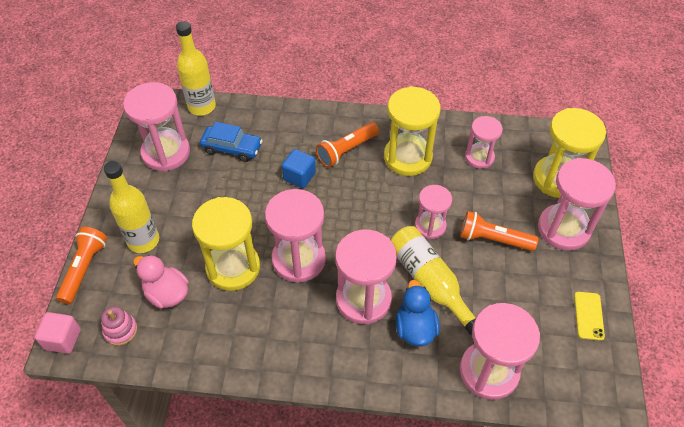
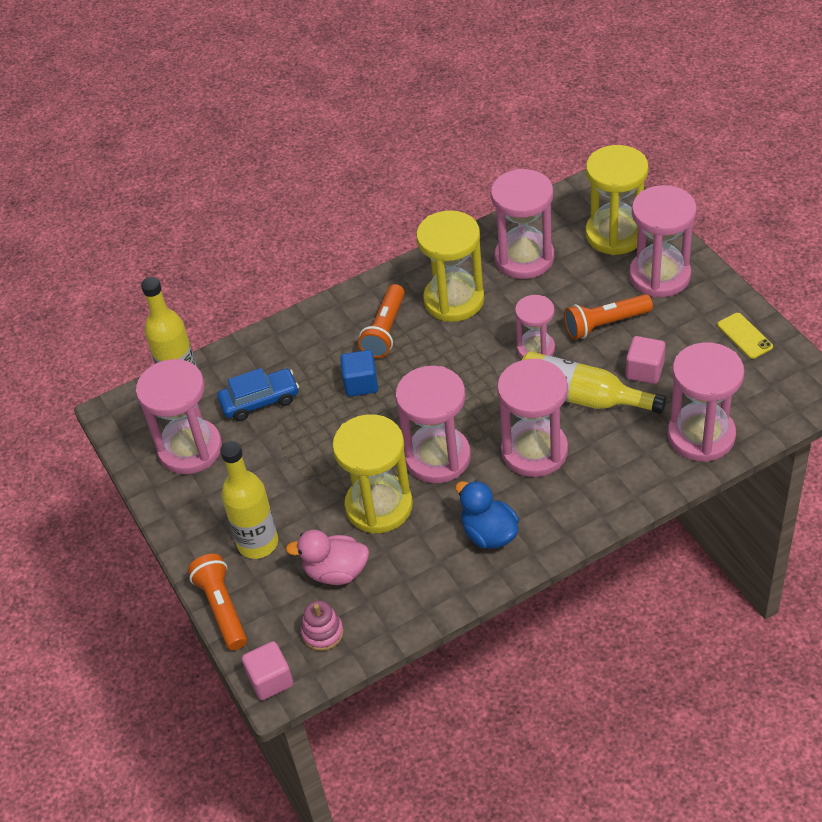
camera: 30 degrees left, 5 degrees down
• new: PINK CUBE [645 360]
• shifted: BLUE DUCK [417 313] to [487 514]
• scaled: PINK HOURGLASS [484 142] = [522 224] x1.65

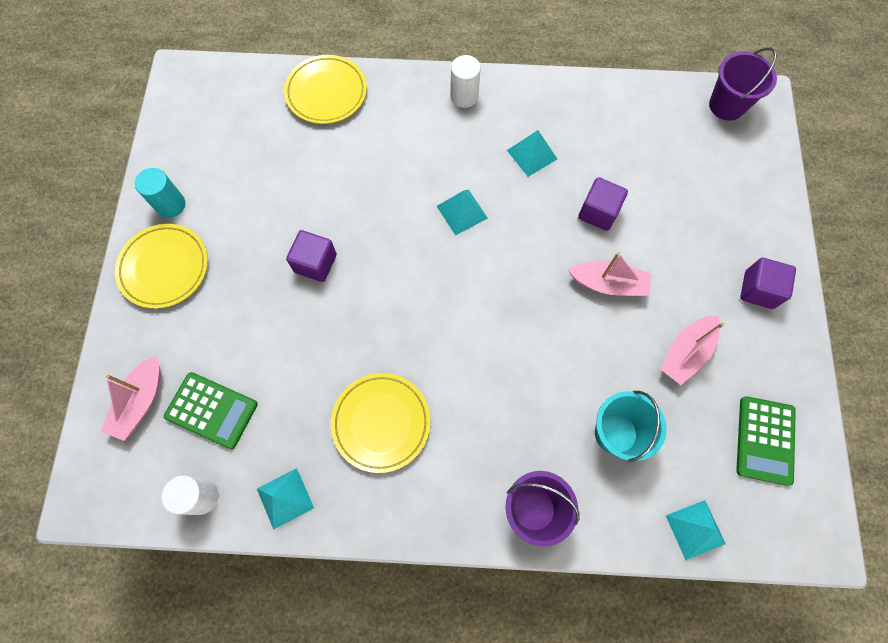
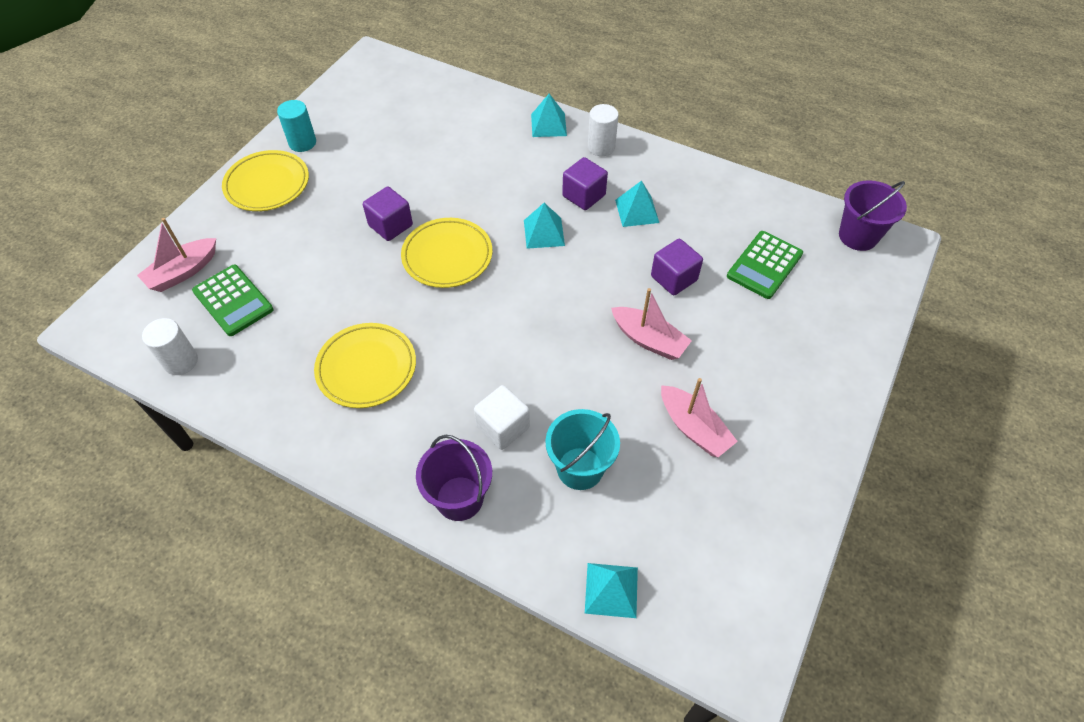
camera: 25 degrees right, 15 degrees down
• new: WHITE CUBE [502 417]
• shifted: TURQUOISE PYRAMID [285 499] to [549 115]
• shifted: YELLOW PLATE [325 89] to [446 253]
• shifted: GREEN CALCULATOR [766 441] to [765 265]
• shifted: PURPLE CUBE [768 283] to [585 183]
• rotated: PINK BOAT [692 350] = [699 417] 105 degrees counterclockwise

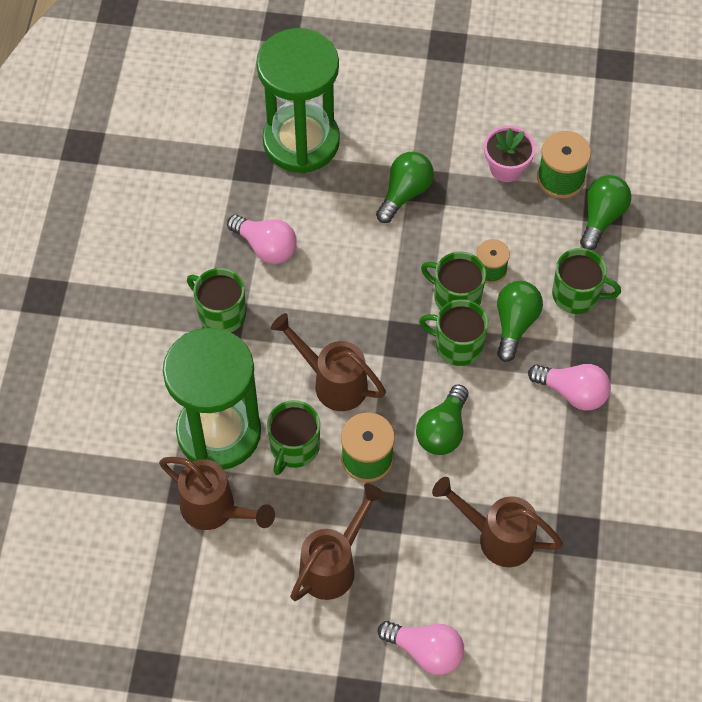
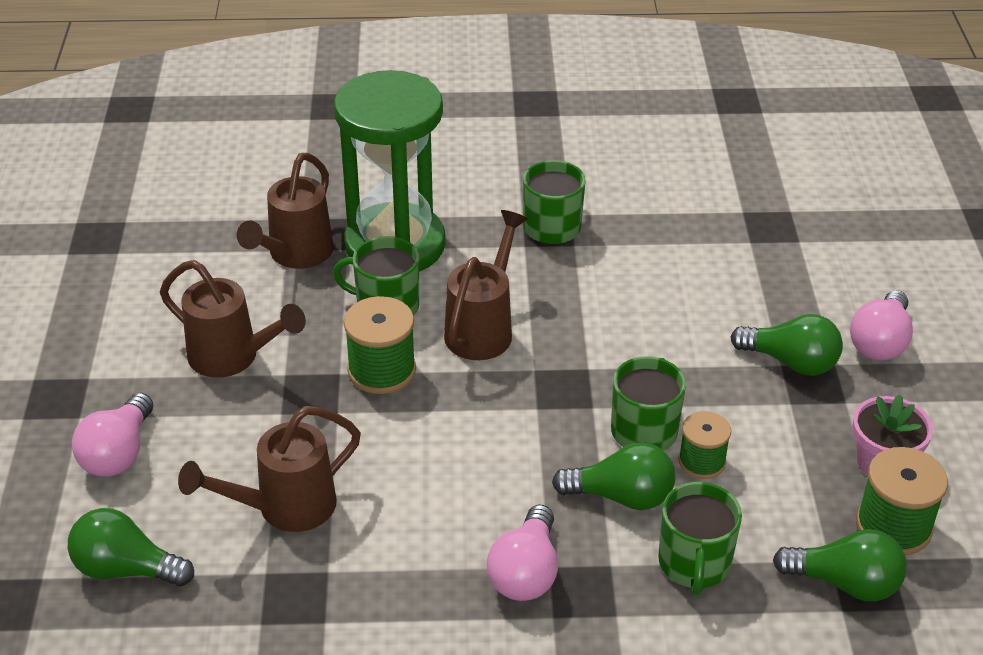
camera: 80 degrees right, 20 degrees down
• gone: GREEN HOURGLASS [298 100]
• gone: GREEN MUG [453 332]
• shifted: PINK LIGHT BULB [262 239] to [881 325]
• shifted: GREEN LIGHT BULB [442 420] to [131 547]
• rotated: BROWN WATERING CAN [497 522] = [269 469] 135 degrees counterclockwise

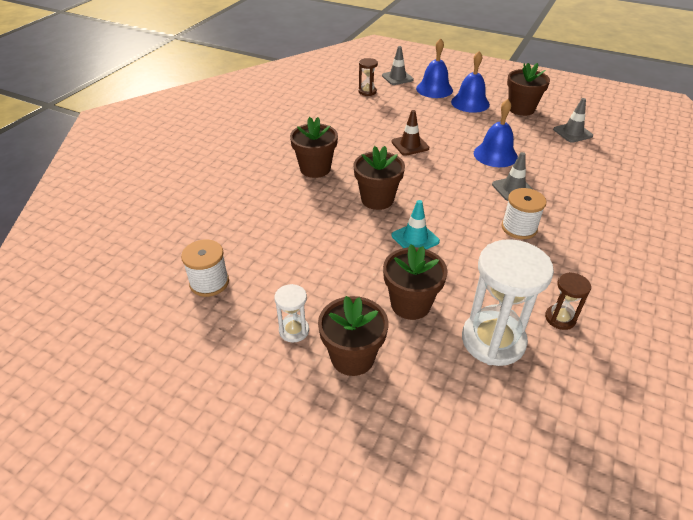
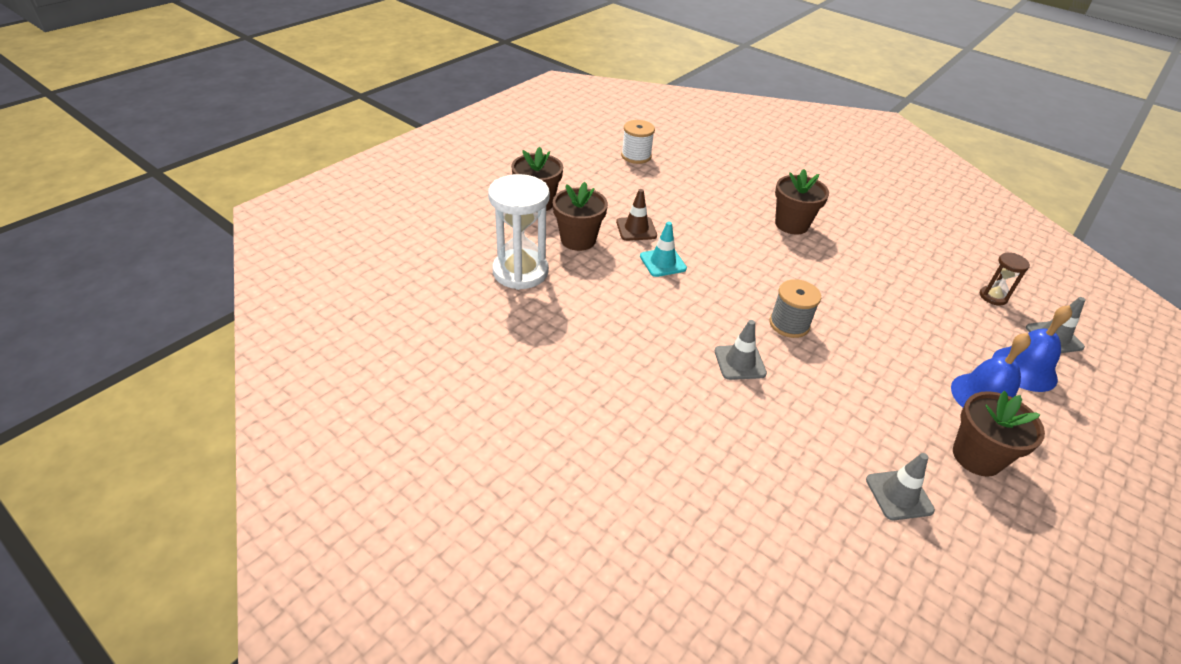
camera: 100 degrees right, 0 degrees up
• gone: WHITE HOURGLASS [291 313]
• gone: BROWN FLOWER POT [379 178]
• gone: BLUE BELL [496 133]
• gone: WHITE SPOOL [524 213]
• gone: BROWN HOURGLASS [568 301]
• new: GREY SPOOL [795 308]
• shifted: BROWN TRAFFIC CONE [410 133] to [636 215]

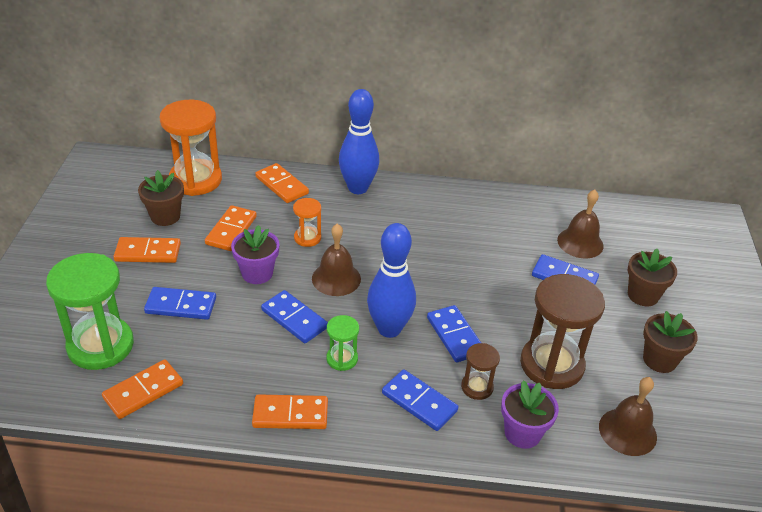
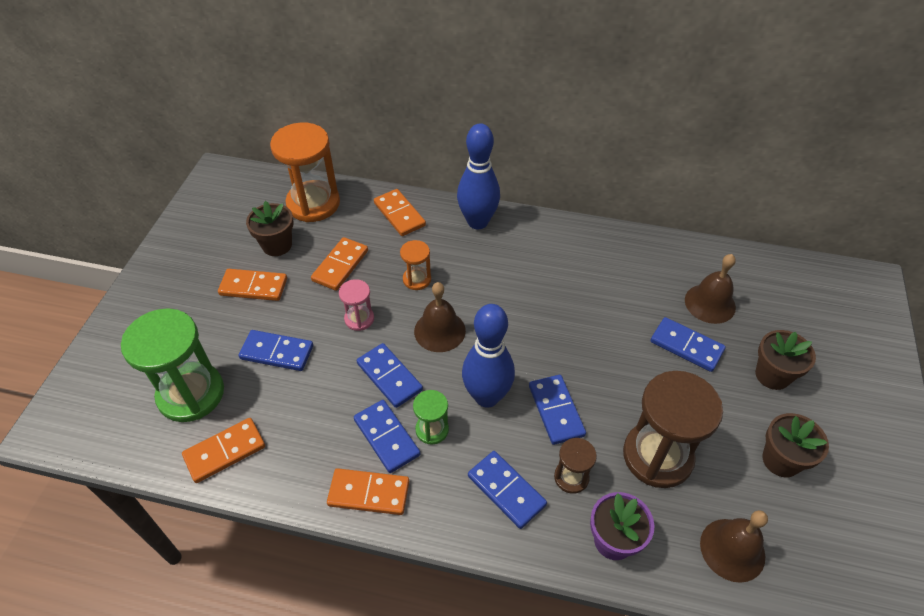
camera: 10 degrees right, 10 degrees up
• new: BLUE DOMINO [387 436]
• swapped: PURPLE FLOWER POT [255 254] to PINK HOURGLASS [356 305]

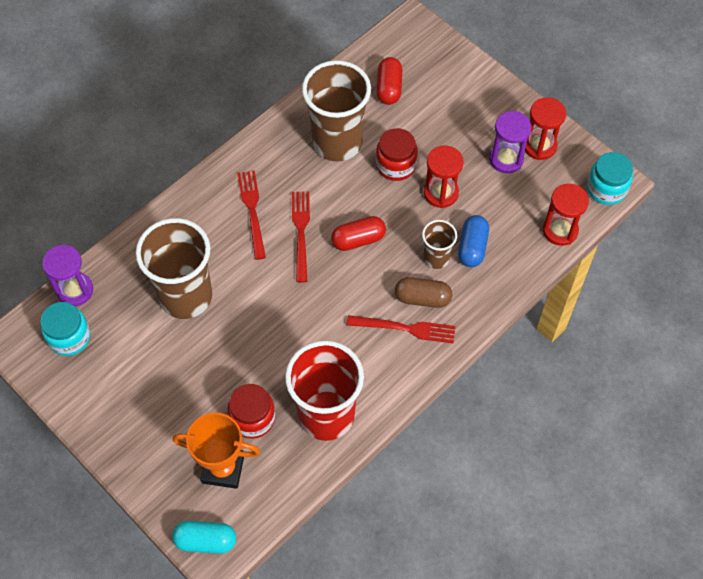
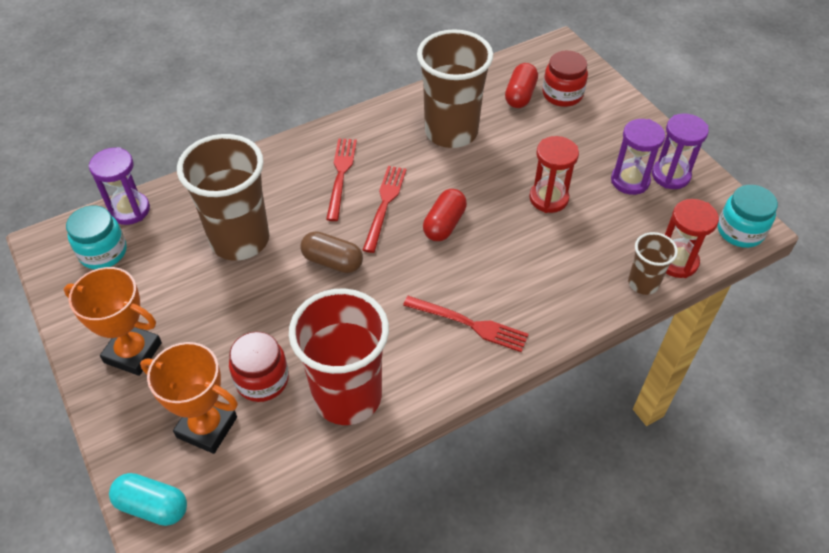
camera: 15 degrees right, 10 degrees down
• gone: BLUE CAPSULE [473 241]
• new: ORANGE TROPHY [113 321]
• shifted: RED JAR [397 154] to [565 79]
• shifted: BROWN CAPSULE [423 292] to [331 252]
• shifted: BROWN CUP [439 244] to [653 263]
• repainted: RED HOURGLASS [545 128] to PURPLE HOURGLASS [680 151]
• rotated: RED CAPSULE [358 233] = [445 215] 60 degrees counterclockwise

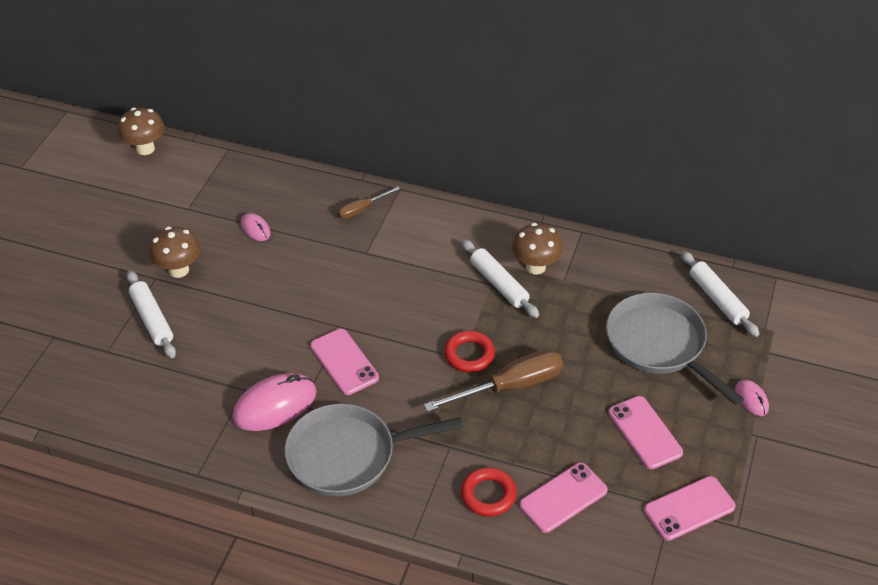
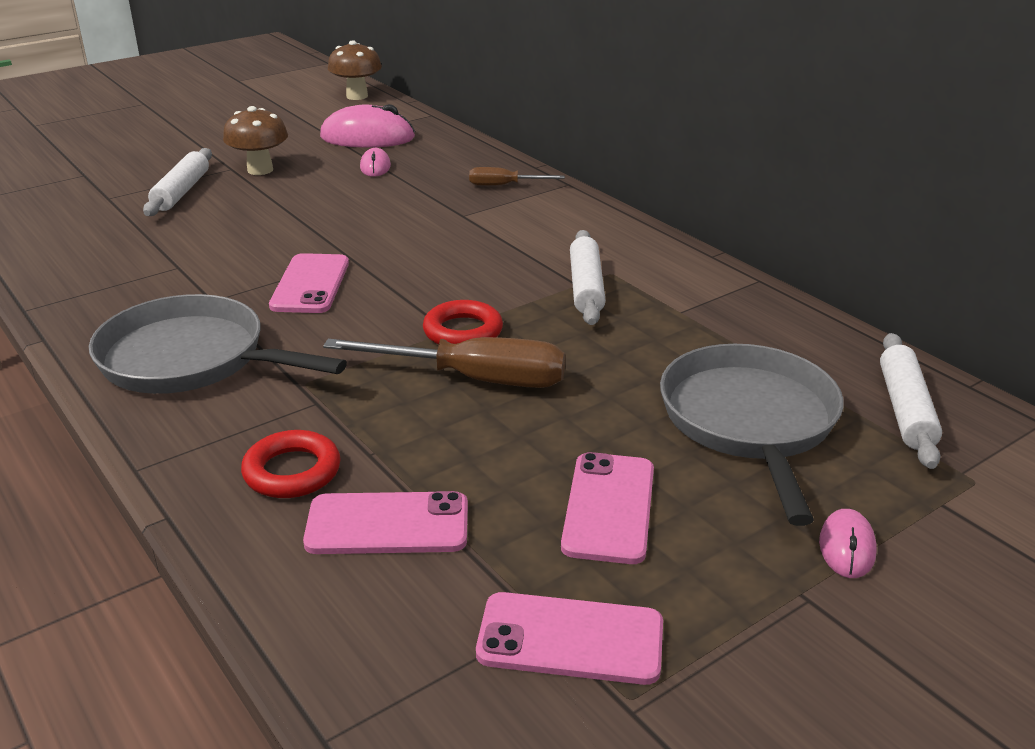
camera: 35 degrees right, 15 degrees down
• gone: BROWN MUSHROOM [537 249]
• shifted: PINK MOUSE [274 402] to [367 126]

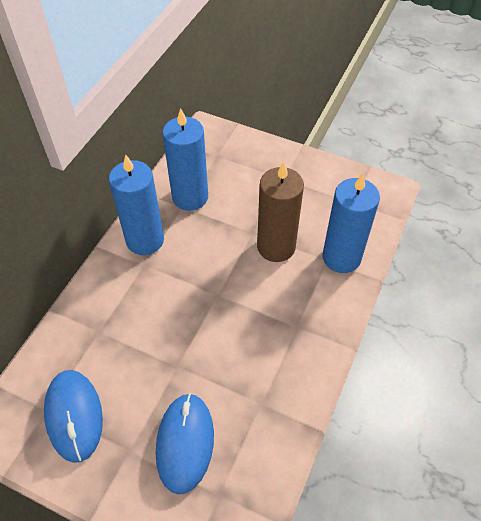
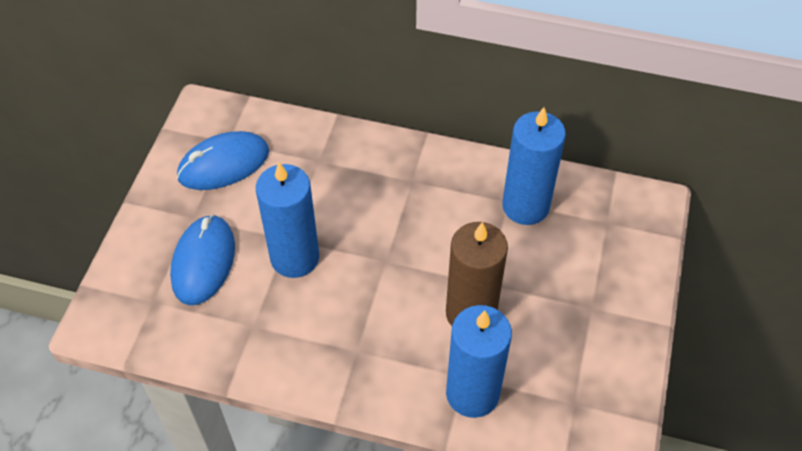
camera: 80 degrees right, 0 degrees up
• shifted: BLUE CANDLE [136 204] to [287 220]
• rotated: BLUE MOUSE [185 444] = [202 259] 75 degrees counterclockwise

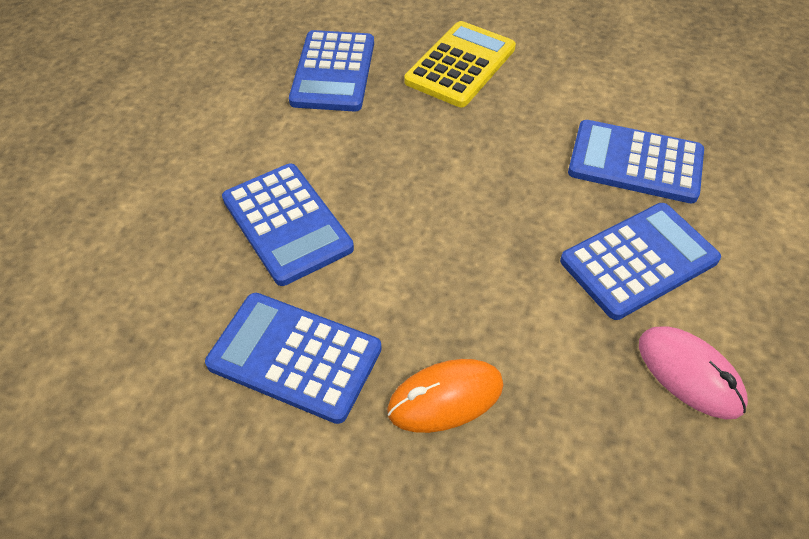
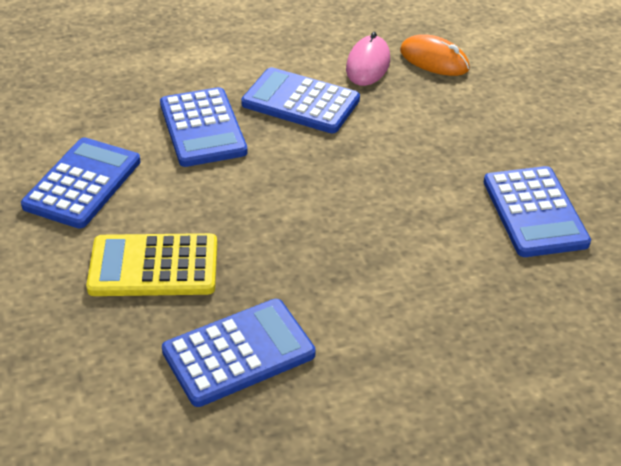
camera: 125 degrees left, 10 degrees down
• shifted: BLUE CALCULATOR [288 225] to [80 183]
• shifted: ORANGE MOUSE [445 396] to [435 55]

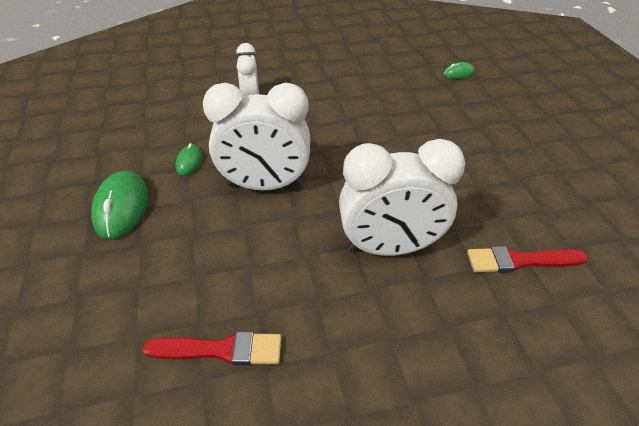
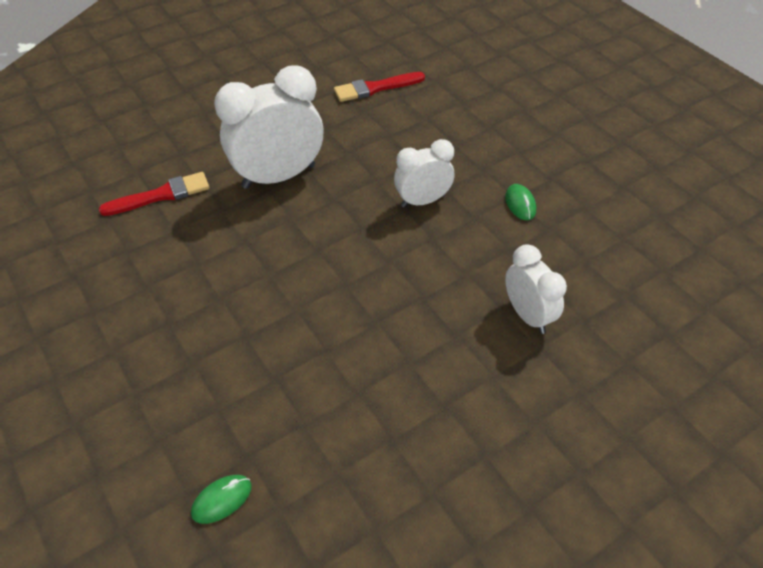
camera: 160 degrees right, 5 degrees up
• gone: GREEN MOUSE [119 205]
• scaled: WHITE CLOCK [256 137] = [424 173] x0.59

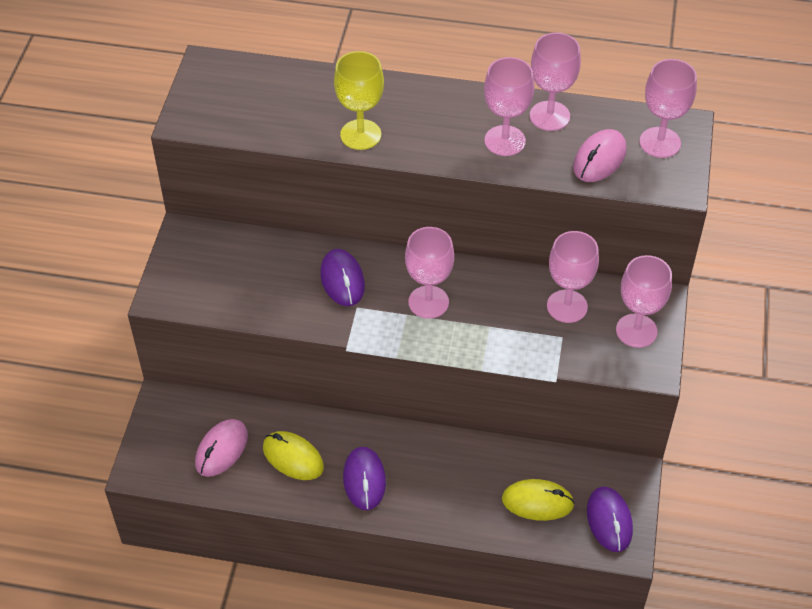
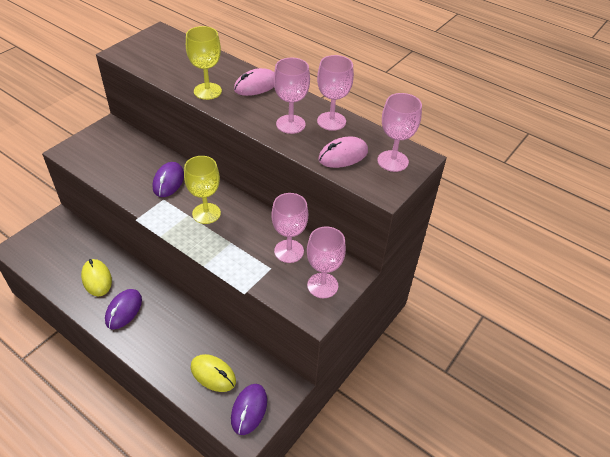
camera: 25 degrees right, 5 degrees down
• shifted: PINK MOUSE [221 448] to [254 82]
• repainted: PINK GOBLET [429 273] to YELLOW GOBLET [202 190]

